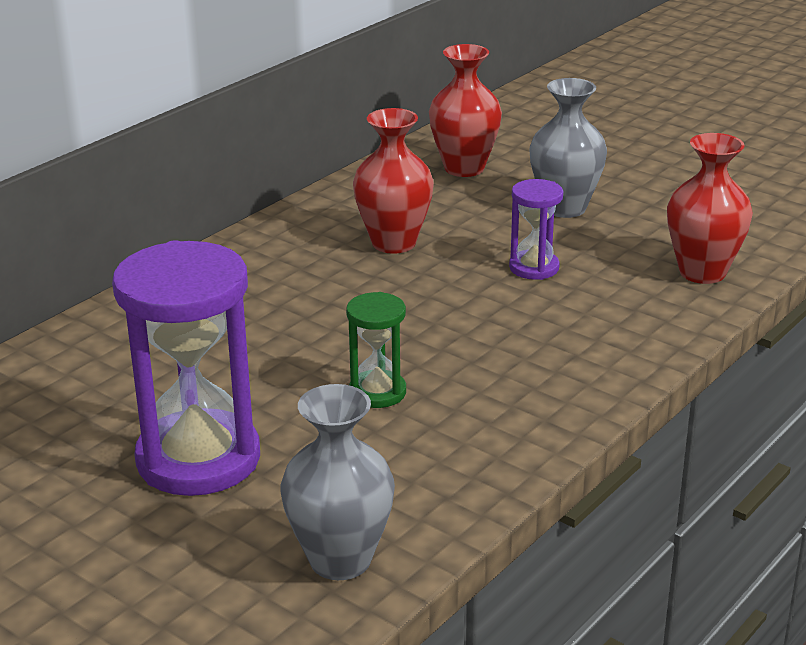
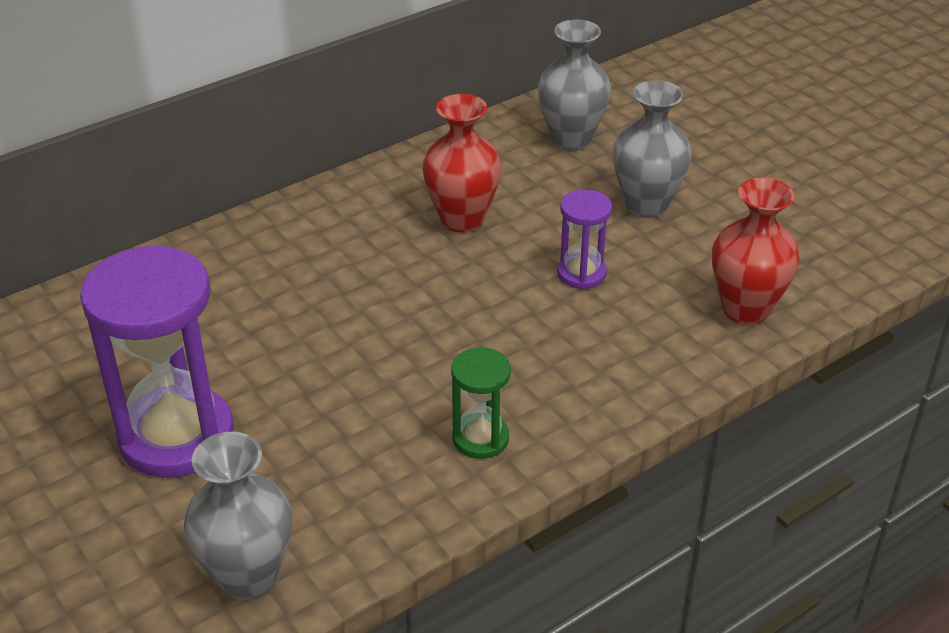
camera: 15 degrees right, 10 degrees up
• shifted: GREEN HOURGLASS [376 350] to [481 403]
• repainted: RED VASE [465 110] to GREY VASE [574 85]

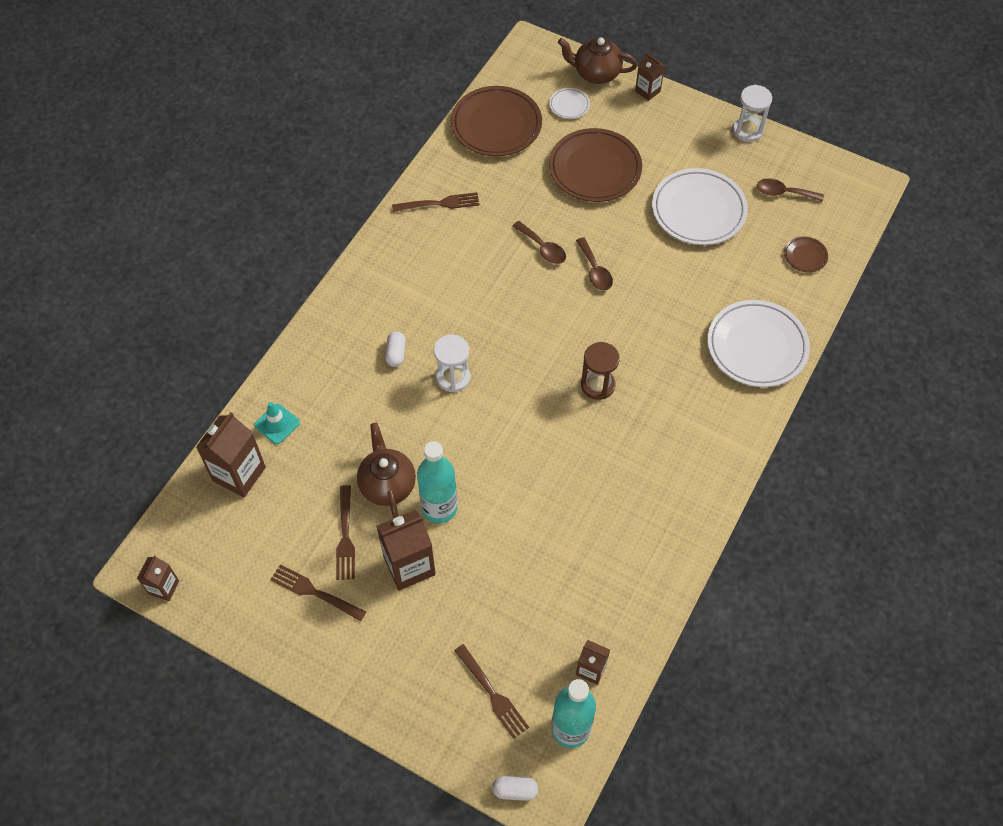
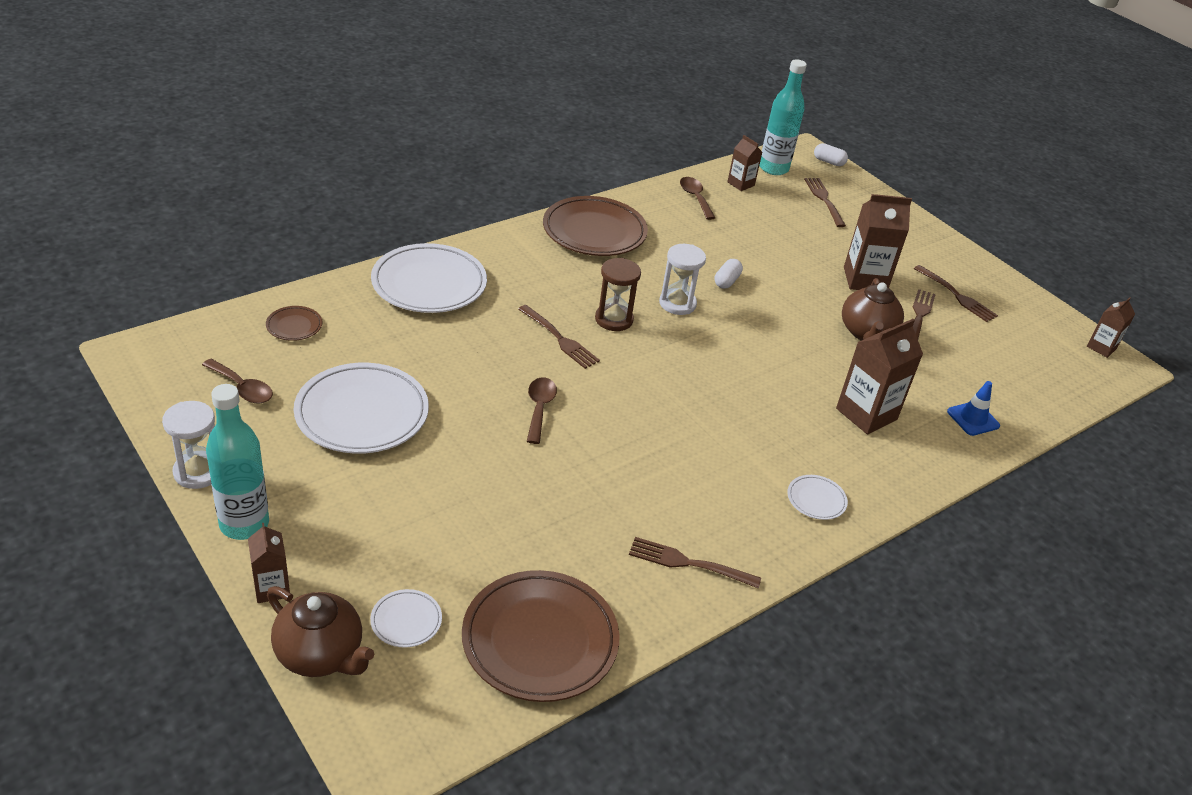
camera: 160 degrees left, 20 degrees down
• new: BROWN FORK [559 337]
• new: WHITE PLATE [817 497]
• shifted: BROWN CARTON [231 454] to [879 377]
• shifted: WHITE CAPSULE [395 349] to [729 274]
• shifted: TURQUOISE BOTTLE [437 482] to [237 462]
• shifted: WHITE HOURGLASS [452 363] to [682 279]
• shifted: BROWN SPOON [539 242] to [697 198]
• shifted: BROWN PLATE [595 165] to [595 226]
• repainted: TURQUOISE TRAFFIC CONE [277 423] to BLUE TRAFFIC CONE [973 408]

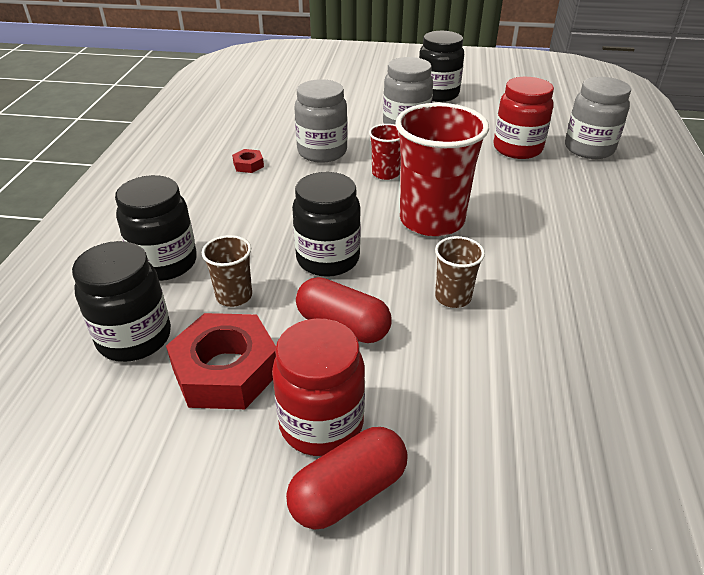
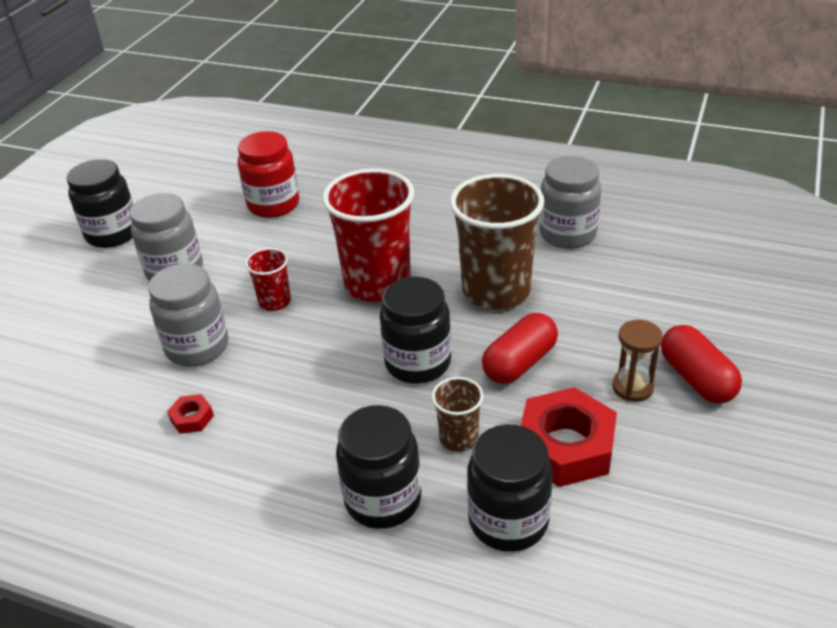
camera: 75 degrees left, 0 degrees up
• shifted: GREY JAR [598 118] to [570 202]
• swapped: RED JAR [318 387] to BROWN HOURGLASS [637 361]
• scaled: BROWN CUP [460 272] = [497 242] x2.09

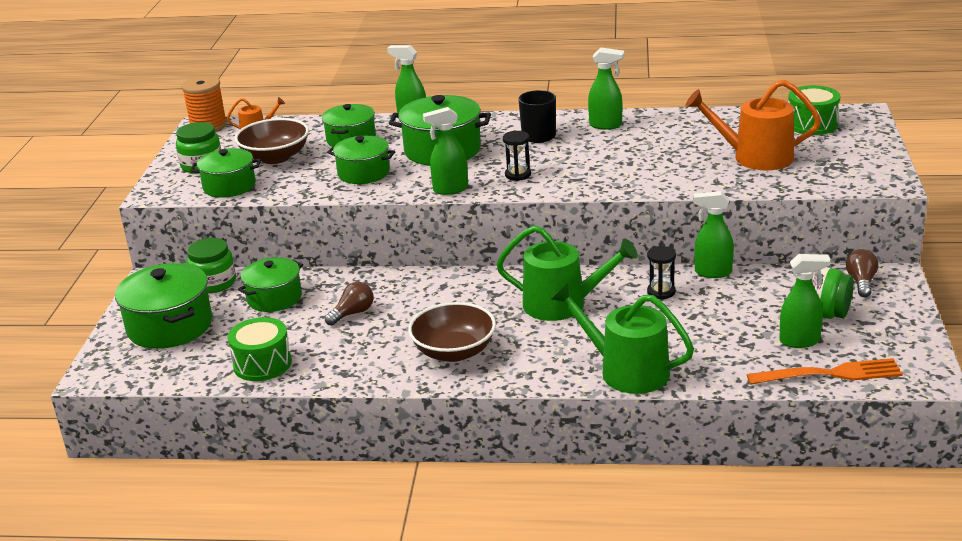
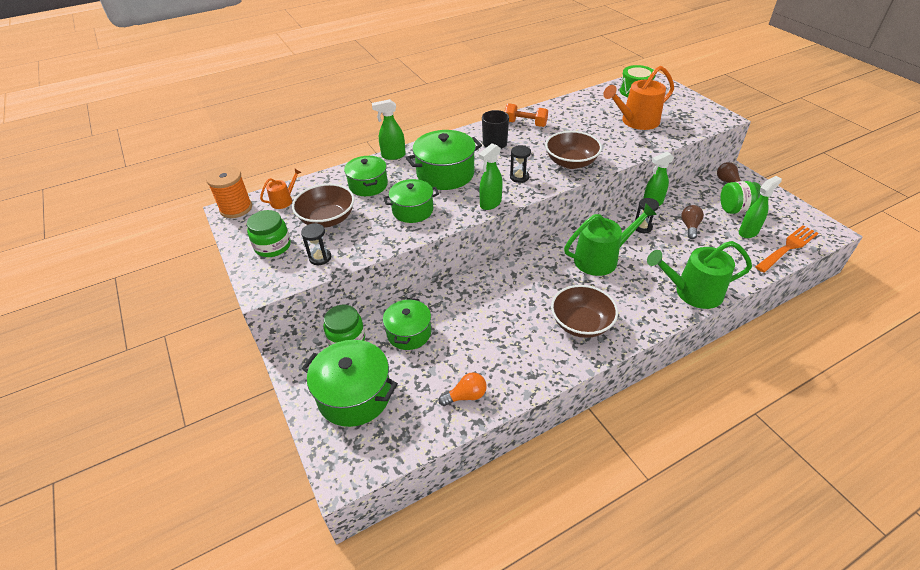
camera: 35 degrees left, 15 degrees up
• new: BROWN BOWL [573 150]
• shifted: BROWN LIGHT BULB [349 304] to [692 222]
• swapped: GREEN POT [225 173] to BLACK HOURGLASS [316 244]
• swapped: GREEN DRUM [259 349] to ORANGE LIGHT BULB [463 389]
• swapped: GREEN SPRAY BOTTLE [606 88] to ORANGE DUMBBELL [526 115]

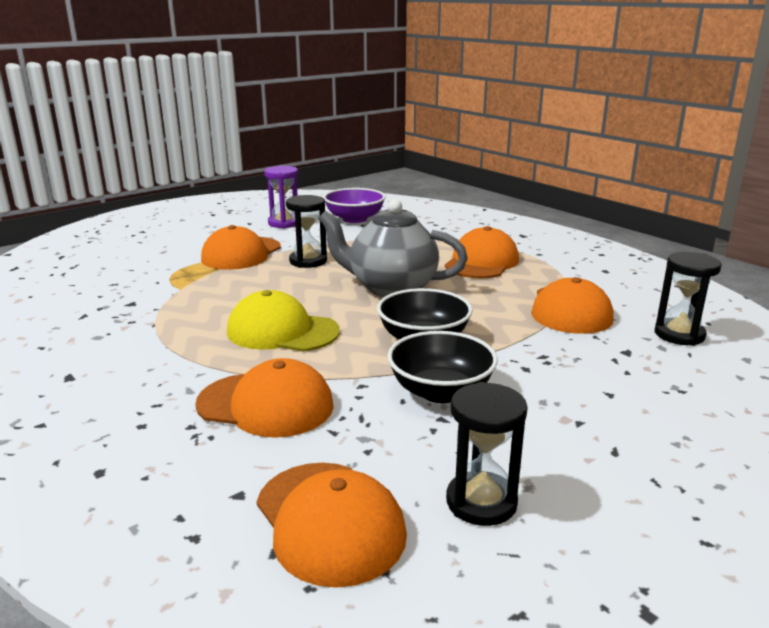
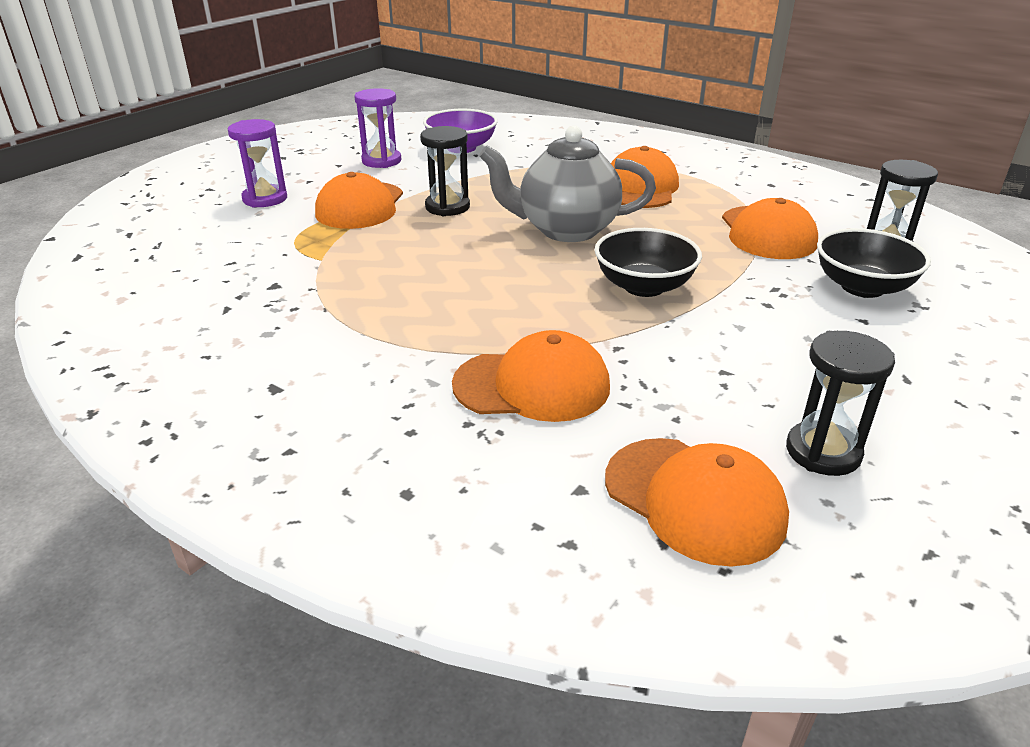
camera: 15 degrees left, 10 degrees up
• gone: YELLOW CAP [283 321]
• new: PURPLE HOURGLASS [257 163]
• shifted: BLACK BOWL [442 367] to [874 263]

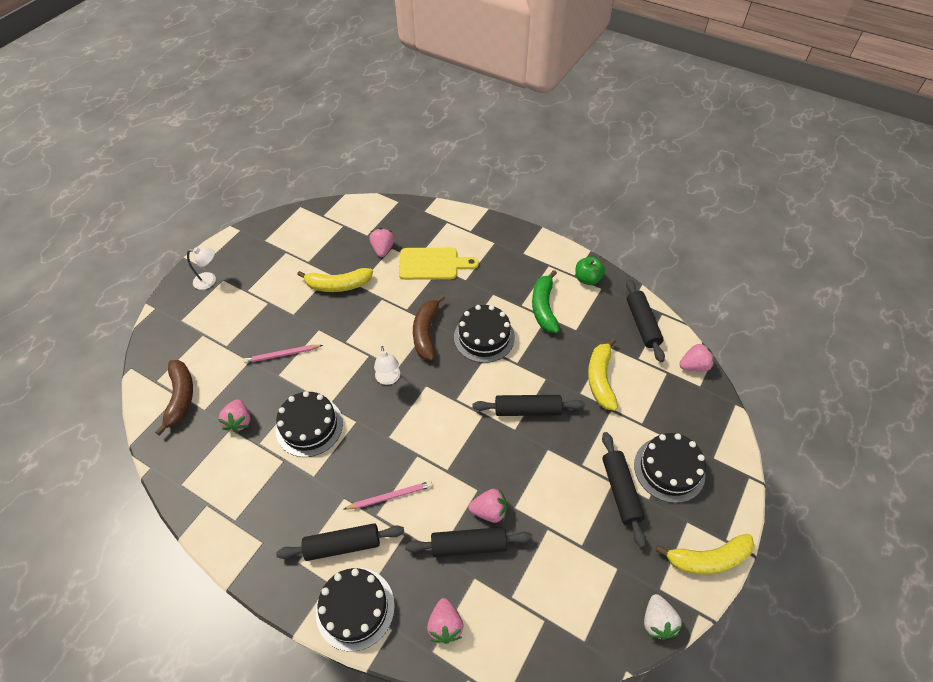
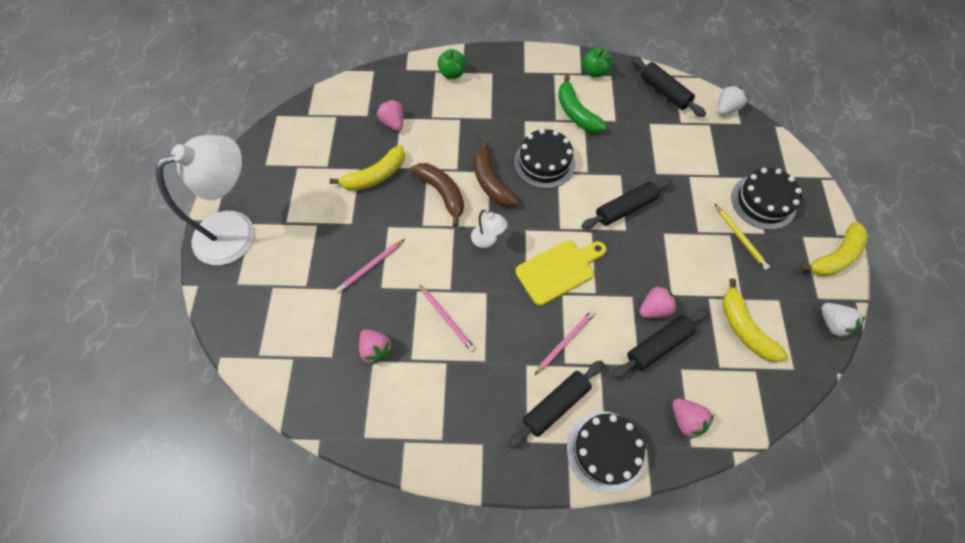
camera: 30 degrees left, 10 degrees up
• new: GREEN APPLE [451 64]
• shifted: BROWN BANANA [174 398] to [437 195]
• shifted: YELLOW CUTTING BOARD [439 264] to [560 273]
• shifted: YELLOW BANANA [603 374] to [755 320]
• swapped: BLACK CAKE [309 424] to PINK PENCIL [448 318]
• swapped: BLACK ROLLING PIN [624 490] to YELLOW PENCIL [742 237]
• repainted: PINK STRAWBERRY [696 357] to WHITE STRAWBERRY [732 100]
• scaled: WHITE LAMP [201 268] = [205 200] x2.38

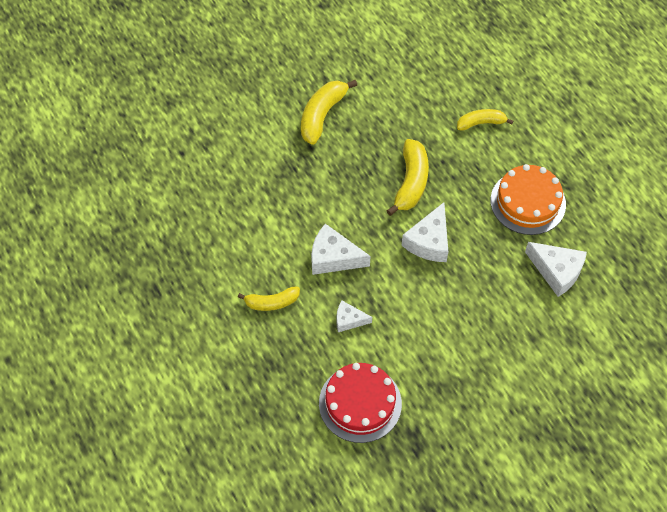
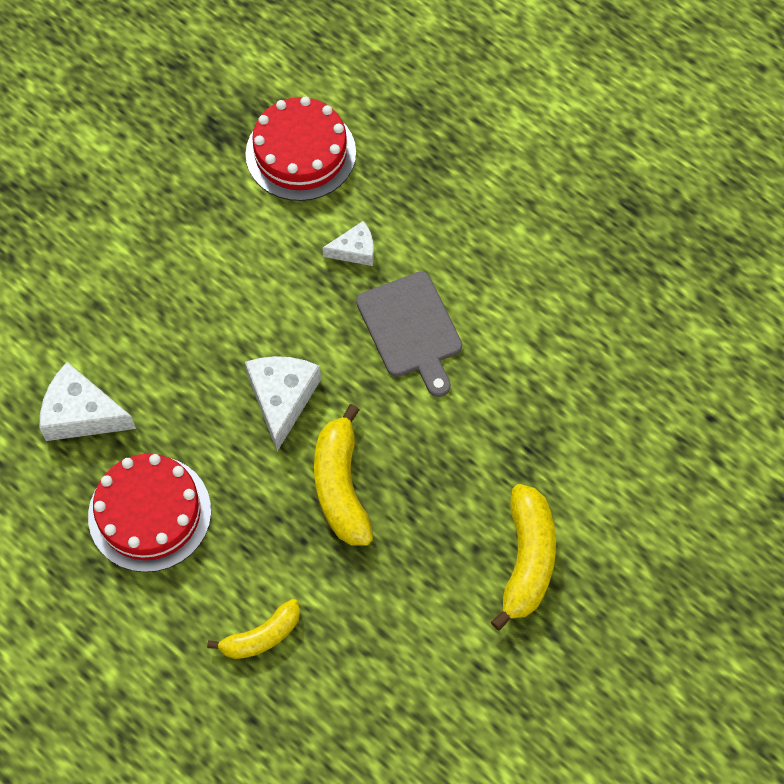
camera: 160 degrees right, 5 degrees up
• gone: YELLOW BANANA [269 298]
• swapped: WHITE CHEESE [341 249] to GREY CUTTING BOARD [409 334]
• repainted: ORANGE CAKE [528 199] to RED CAKE [149 513]

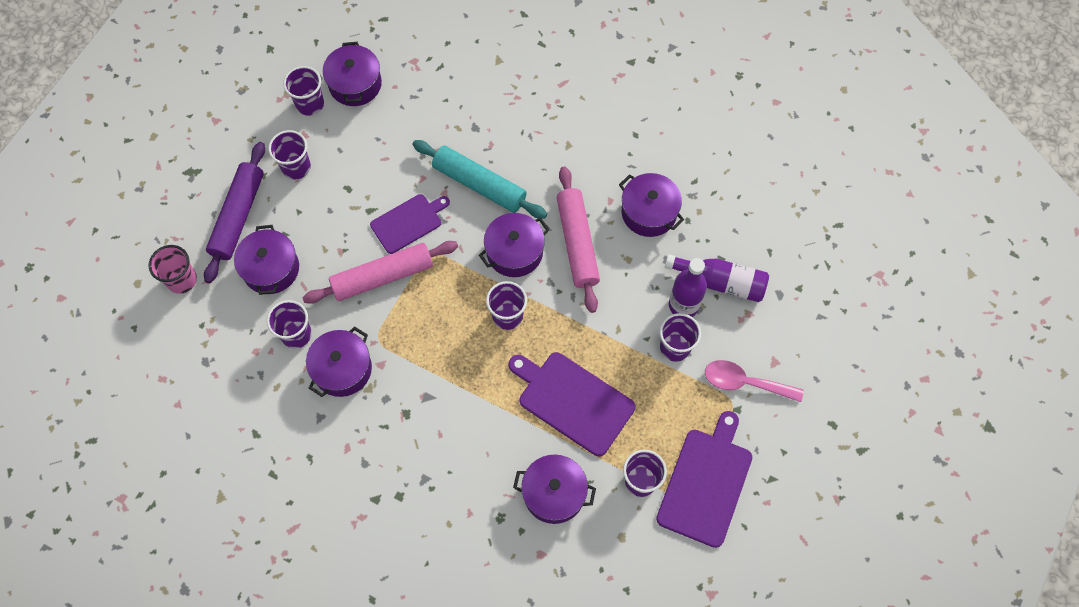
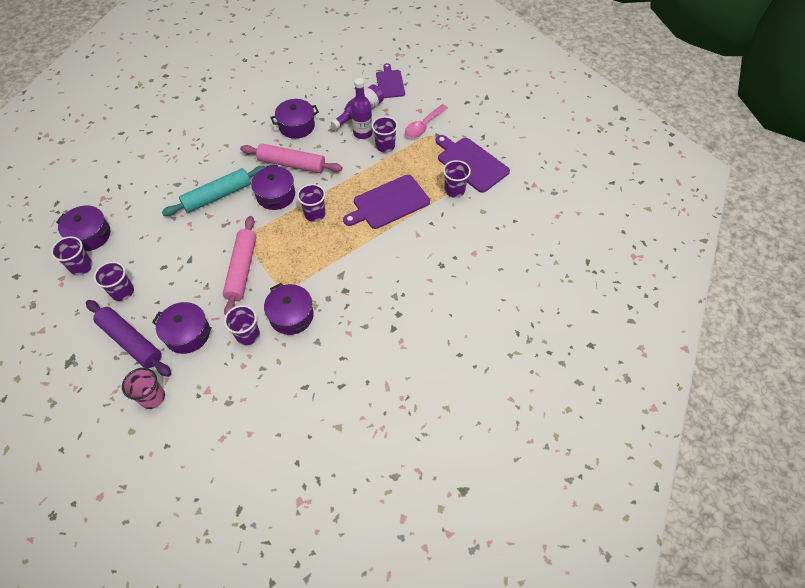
camera: 65 degrees left, 10 degrees down
• gone: PURPLE POT [554 489]
• shifted: PURPLE CUTTING BOARD [410 224] to [390 80]

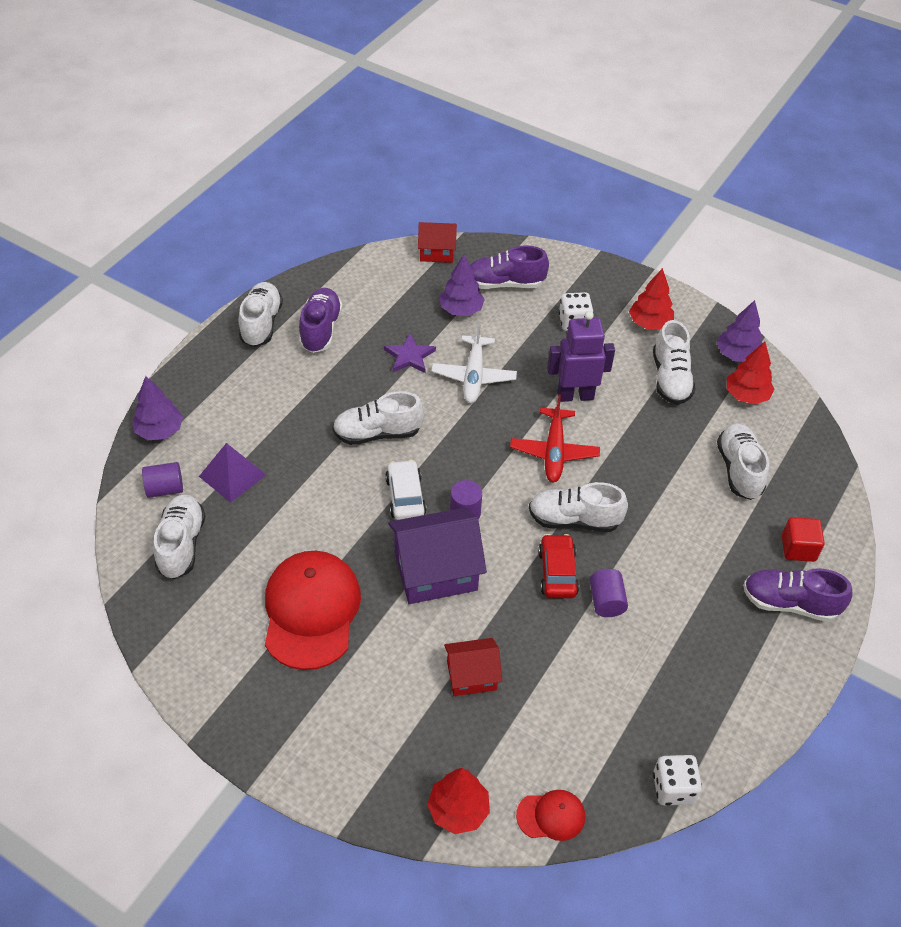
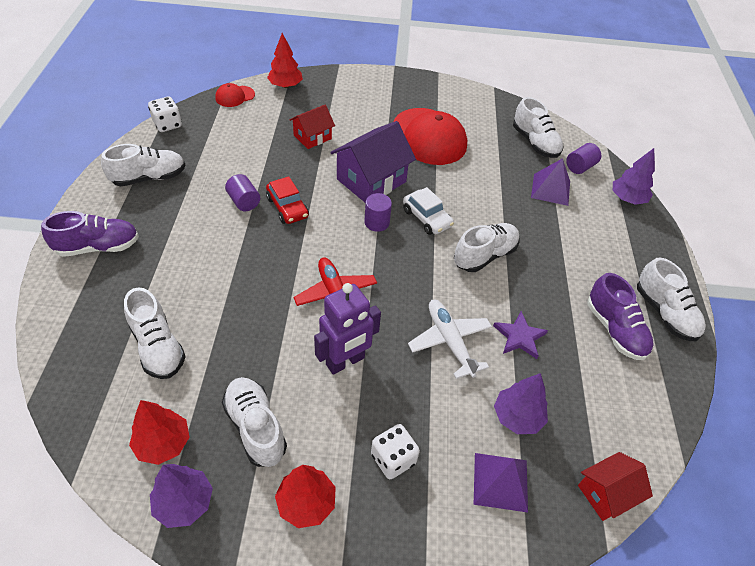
camera: 150 degrees right, 0 degrees up
• gone: RED CUBE [803 539]
• shifted: WHITE SHOE [578 507] to [143 165]
• swapped: PURPLE SHOE [509 267] to PURPLE PYRAMID [501 482]

